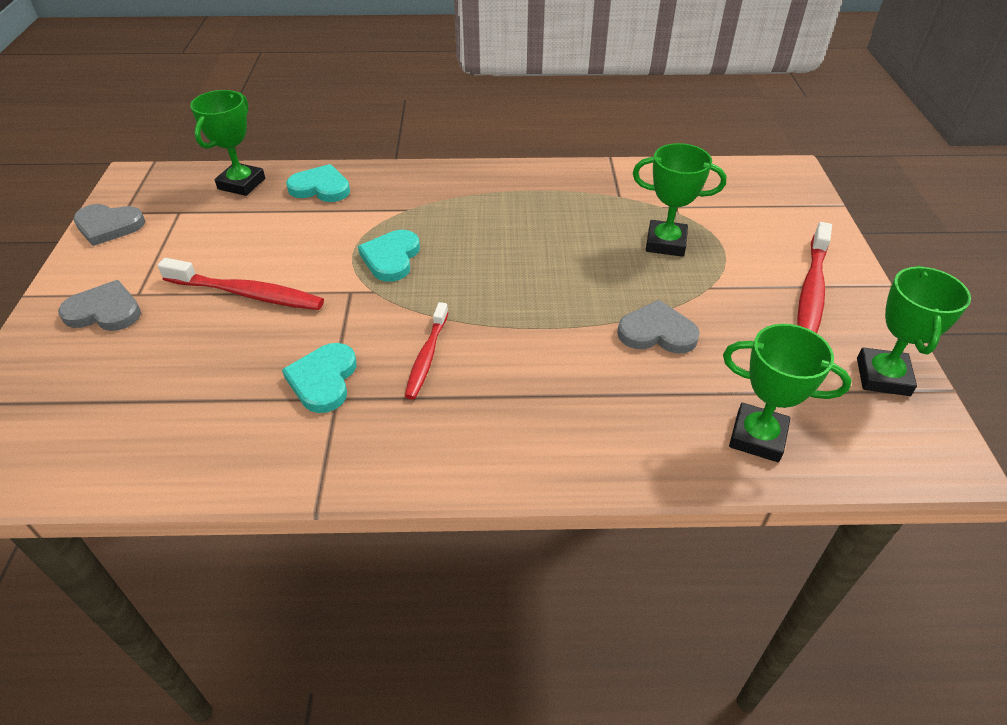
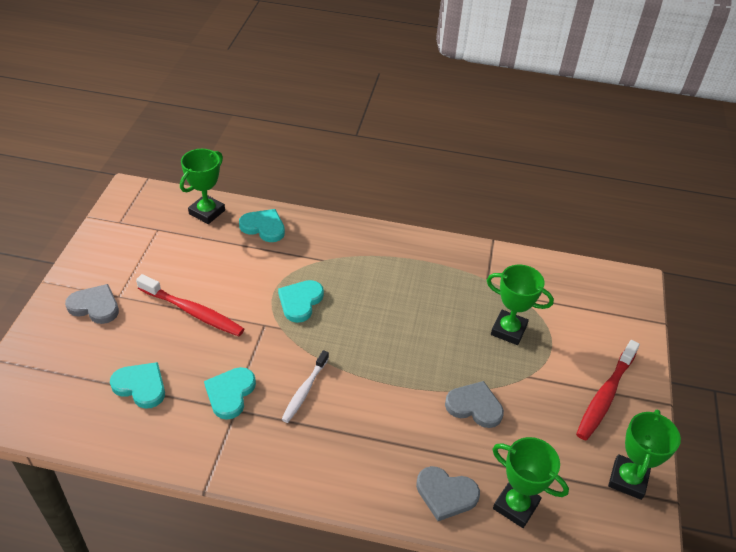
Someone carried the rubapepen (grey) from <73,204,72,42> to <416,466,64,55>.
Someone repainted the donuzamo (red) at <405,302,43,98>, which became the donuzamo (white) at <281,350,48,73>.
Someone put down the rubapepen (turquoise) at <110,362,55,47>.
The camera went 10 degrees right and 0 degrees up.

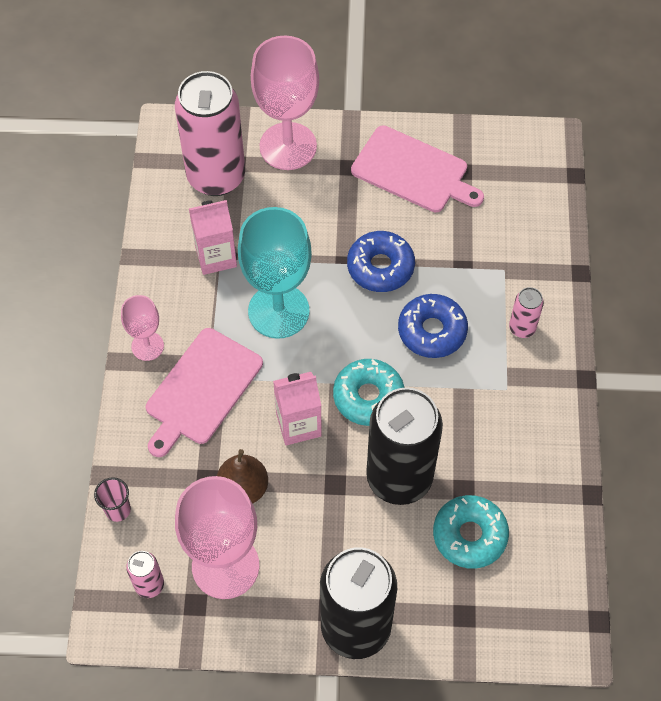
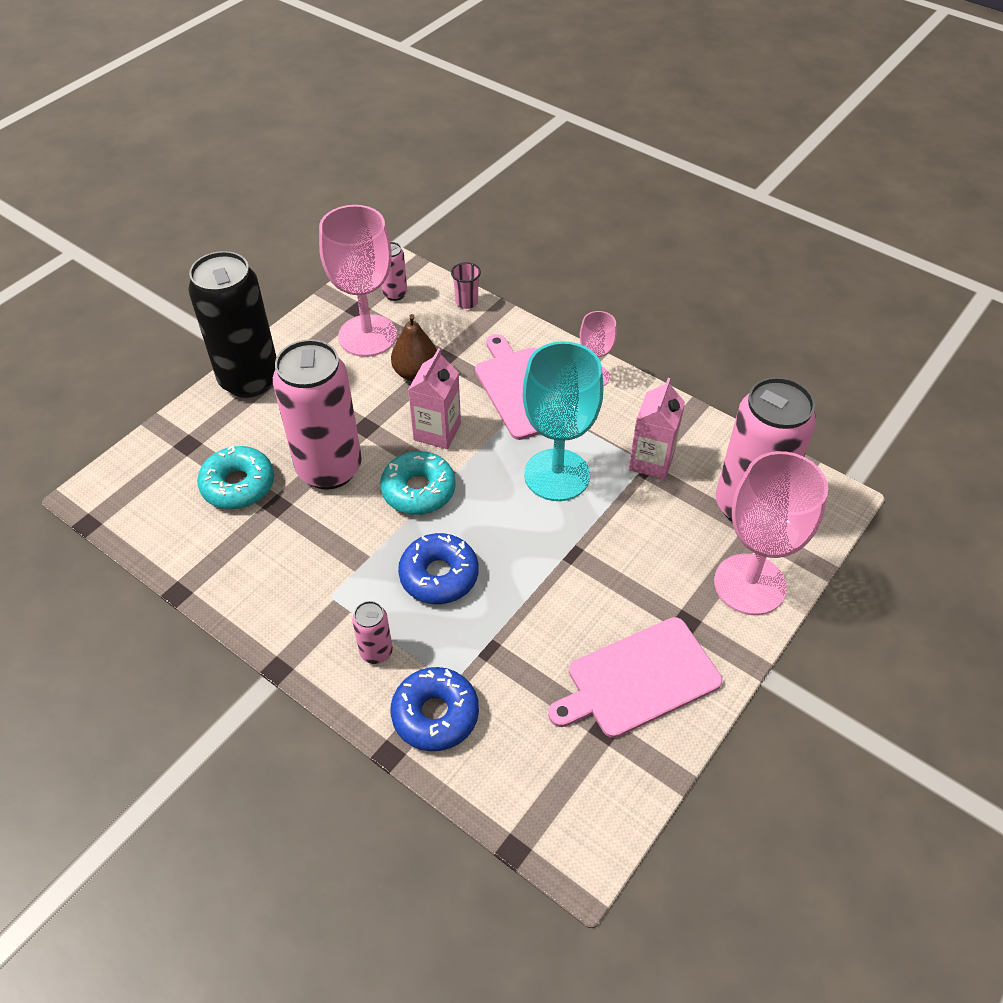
Someone carried the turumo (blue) from <347,231,68,61> to <391,667,88,84>.
Someone repainted the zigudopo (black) at <366,387,77,118>, which became the zigudopo (pink) at <273,339,89,151>.
The camera went 125 degrees right and 10 degrees down.

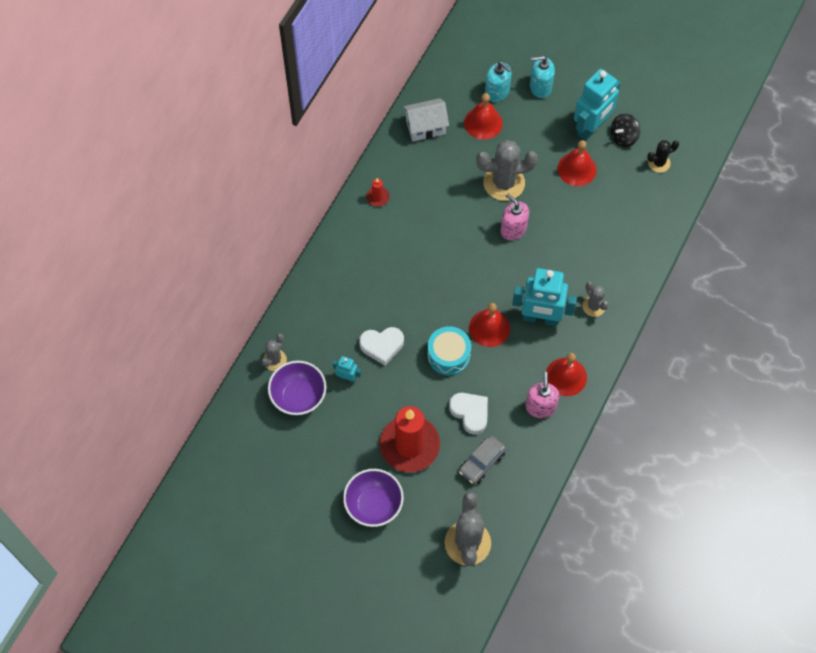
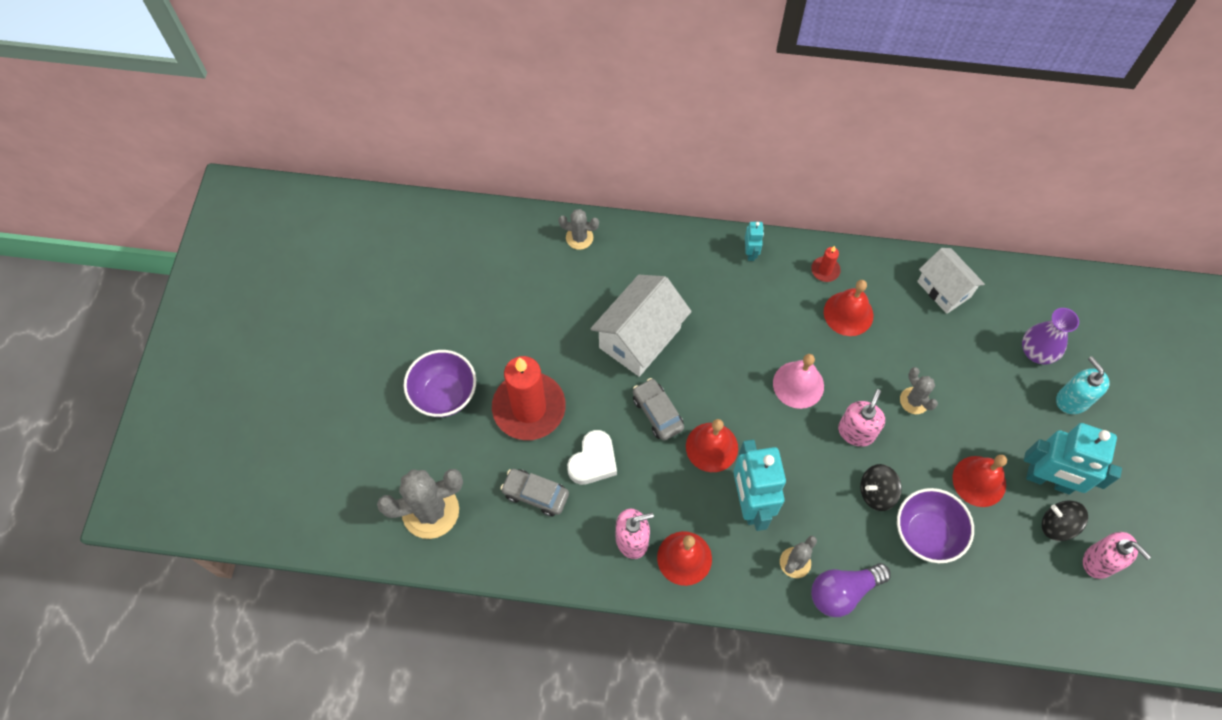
Someone swapped the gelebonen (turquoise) at <485,62,27,40> for the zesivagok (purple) at <1022,308,57,57>.
Someone carried the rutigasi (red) from <464,93,39,47> to <824,280,49,56>.
Someone scaled the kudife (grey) at <476,140,62,61> by 0.54.
Someone took away the kudife (black) at <647,140,32,33>.
Someone swapped the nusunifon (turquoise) at <427,326,44,49> for the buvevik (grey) at <633,378,51,63>.
Someone swapped the rubapepen (white) at <359,327,45,38> for the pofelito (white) at <590,275,102,102>.
Someone carried the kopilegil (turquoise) from <333,356,28,27> to <745,222,19,39>.
Someone carried the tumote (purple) from <268,361,58,55> to <897,488,77,75>.
Someone put down the rutigasi (pink) at <773,354,51,55>.
Someone put down the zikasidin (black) at <860,464,42,47>.
Someone put down the gelebonen (pink) at <1083,532,68,47>.
Someone put down the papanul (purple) at <811,563,80,54>.
The camera went 70 degrees right and 0 degrees up.

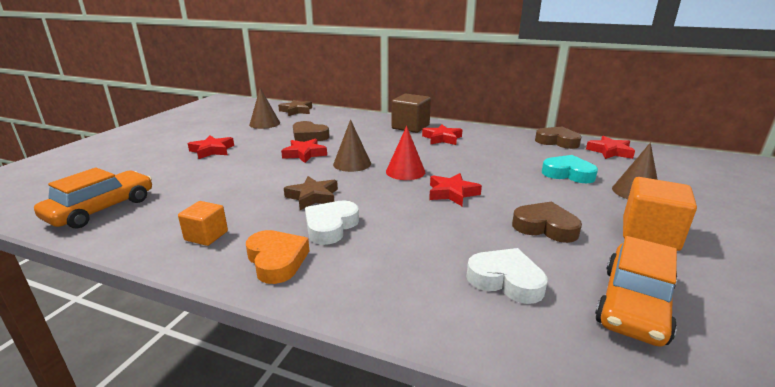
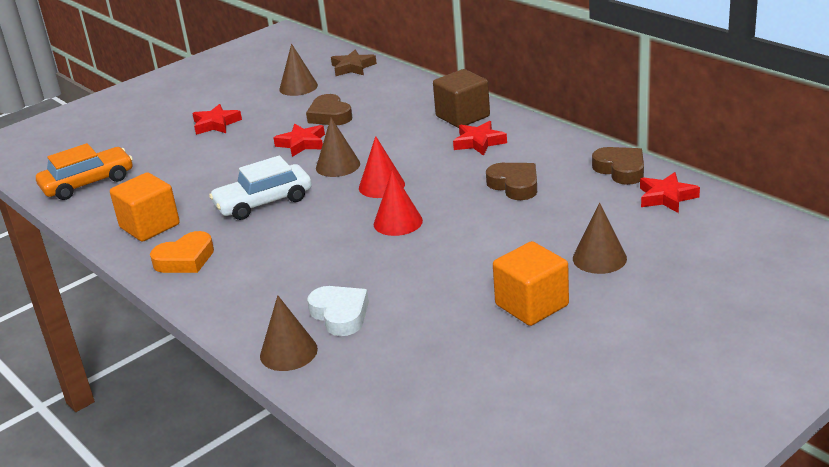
Someone took away the rubapepen (turquoise) at <542,155,56,28>.
Someone swapped the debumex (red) at <429,173,53,33> for the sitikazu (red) at <374,171,49,65>.
Someone swapped the debumex (brown) at <284,176,54,34> for the buvevik (white) at <209,155,103,65>.
Someone took away the rubapepen (white) at <305,200,54,45>.
Someone scaled the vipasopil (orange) at <178,201,50,45> by 1.63.
Someone carried the rubapepen (brown) from <512,202,70,41> to <486,163,51,37>.
Someone rotated the rubapepen (orange) at <246,230,63,54> by 60 degrees clockwise.
Someone took away the buvevik (orange) at <595,236,83,111>.
Someone put down the sitikazu (brown) at <260,295,58,76>.
The camera went 30 degrees right and 5 degrees up.

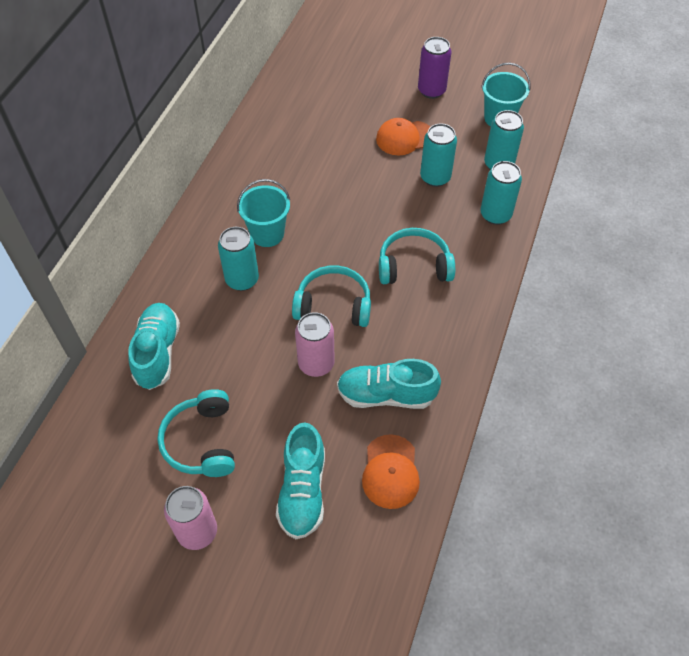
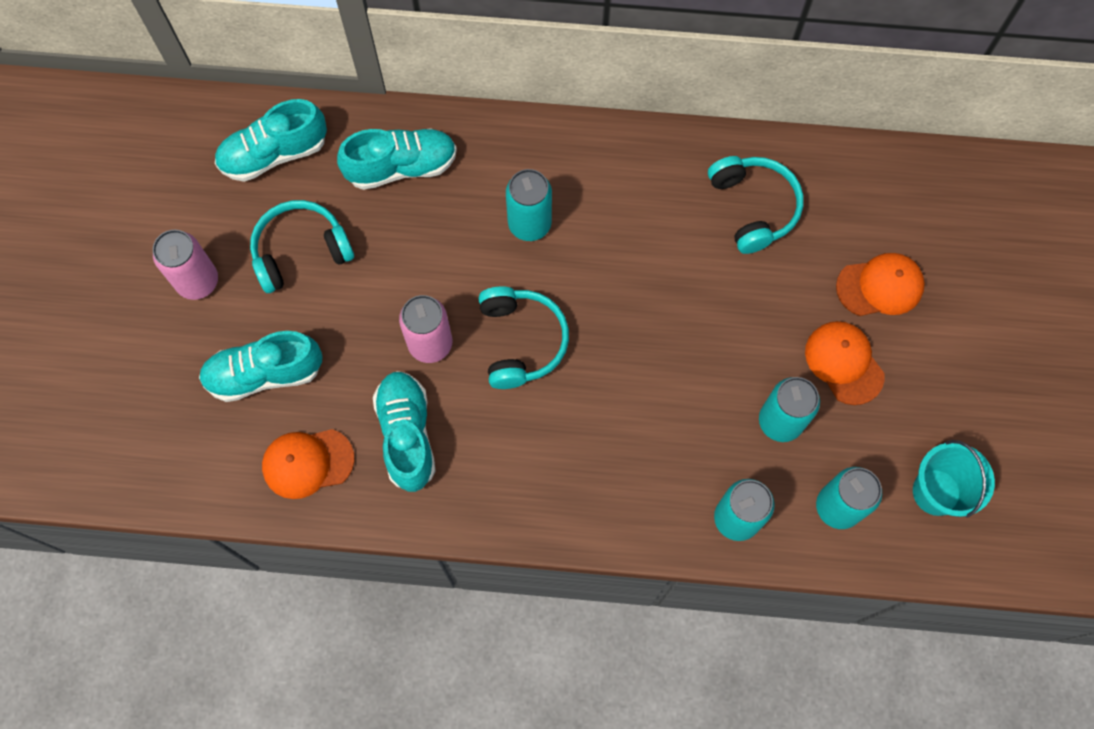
Someone took away the zigudopo (purple) at <418,37,33,62>.
Someone took away the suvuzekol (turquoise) at <237,179,53,68>.
Someone carried the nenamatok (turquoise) from <379,228,76,56> to <708,156,96,98>.
Someone put down the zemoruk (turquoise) at <215,99,112,83>.
Someone put down the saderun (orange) at <836,253,89,63>.
The camera went 75 degrees right and 15 degrees up.

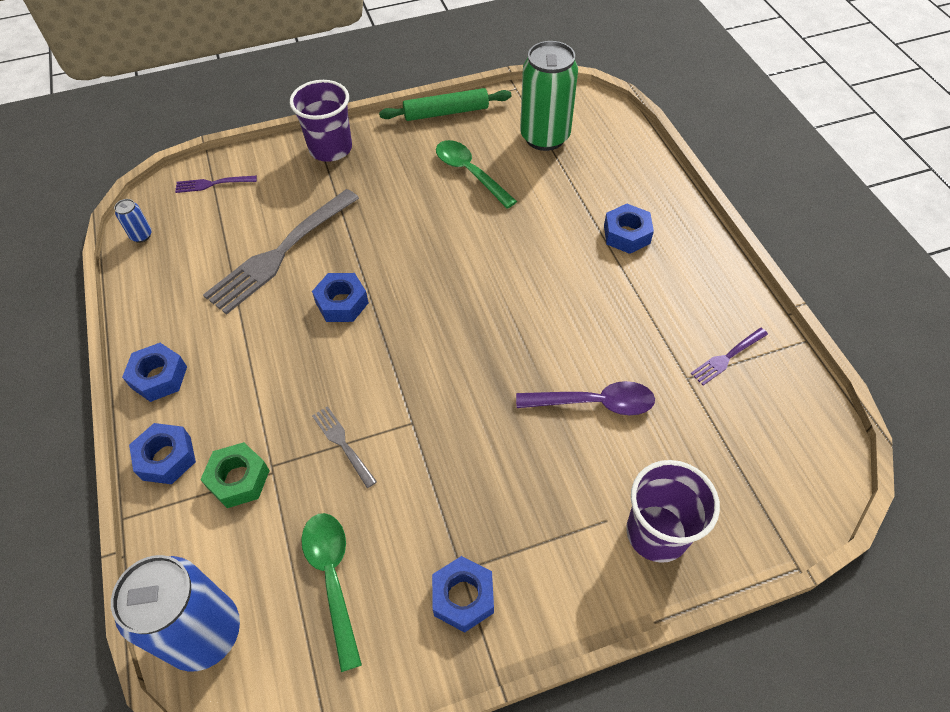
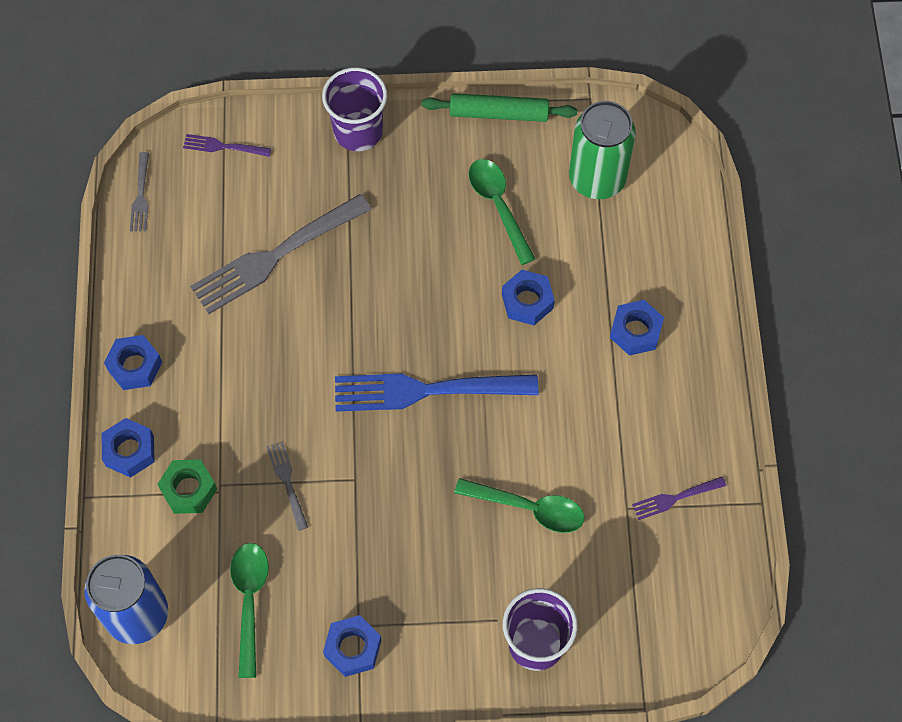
Someone swapped the zigudopo (blue) at <114,199,38,44> for the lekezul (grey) at <130,152,19,79>.
Someone carried the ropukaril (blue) from <312,273,57,49> to <502,270,53,55>.
Someone repainted the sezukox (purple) at <516,381,139,34>, which became the sezukox (green) at <454,478,131,55>.
Someone put down the lekezul (blue) at <335,373,204,39>.
The camera went 15 degrees right and 10 degrees up.

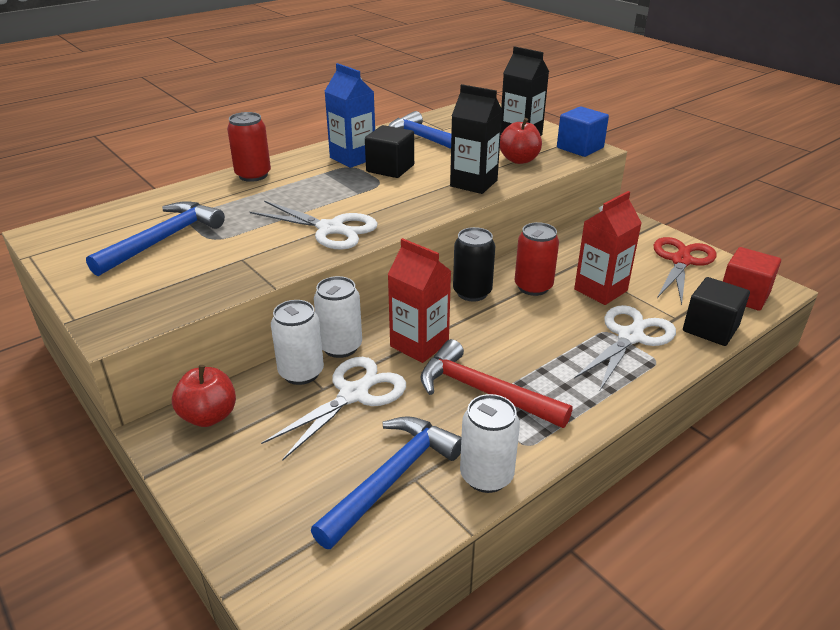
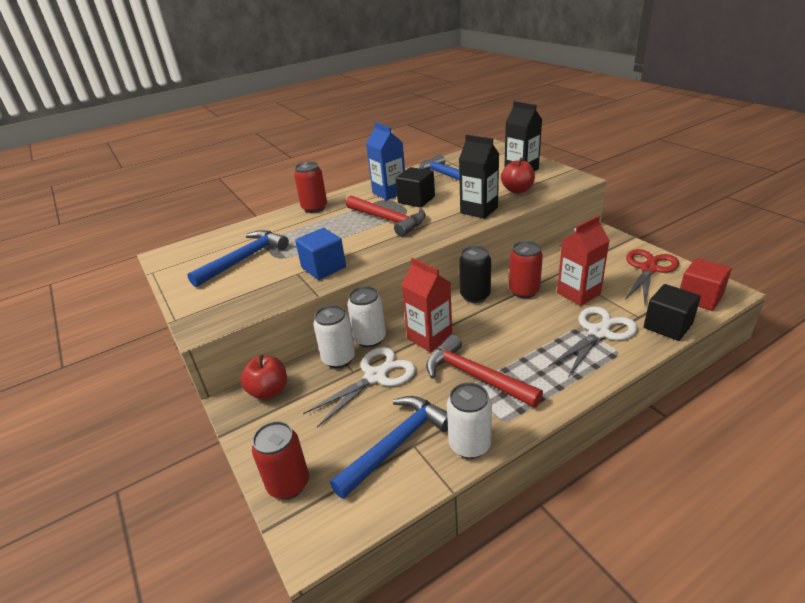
Someone carried the vipasopil (blue) from <557,106,52,51> to <295,228,51,52>.
Someone took away the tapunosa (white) at <250,201,128,49>.
Someone put down the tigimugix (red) at <346,195,80,42>.
Someone put down the zigudopo (red) at <252,421,57,78>.
The camera went 10 degrees right and 0 degrees up.

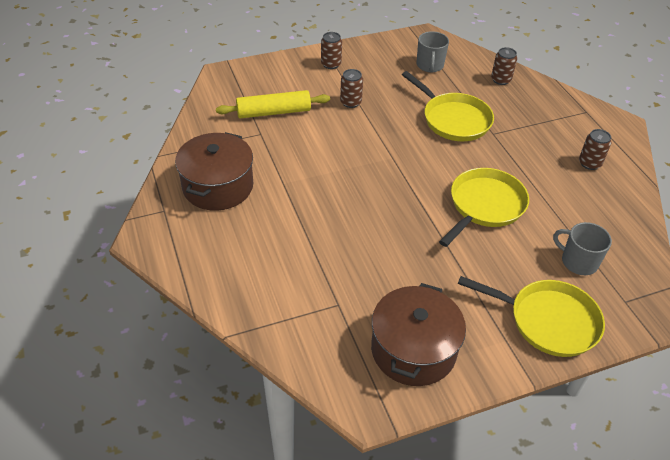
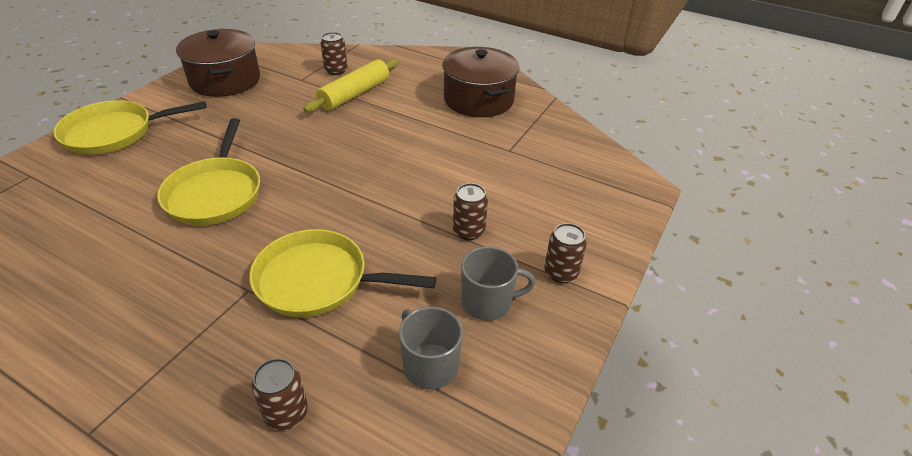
Someone carried the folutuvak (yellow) from <216,90,114,29> to <303,59,95,54>.
Someone carried the zigudopo (brown) from <579,129,32,41> to <321,32,27,43>.
Someone carried the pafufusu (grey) from <553,222,59,53> to <461,246,74,75>.
The camera went 140 degrees right and 5 degrees down.

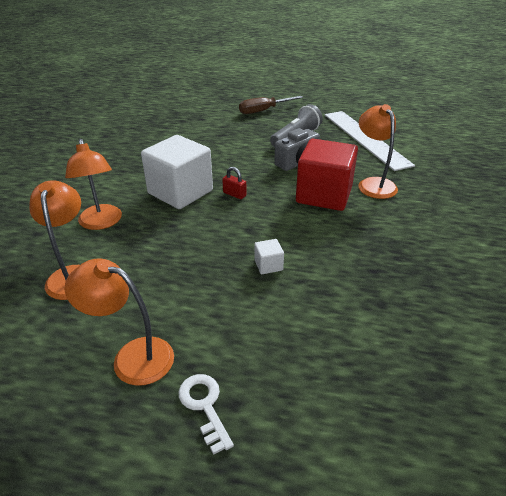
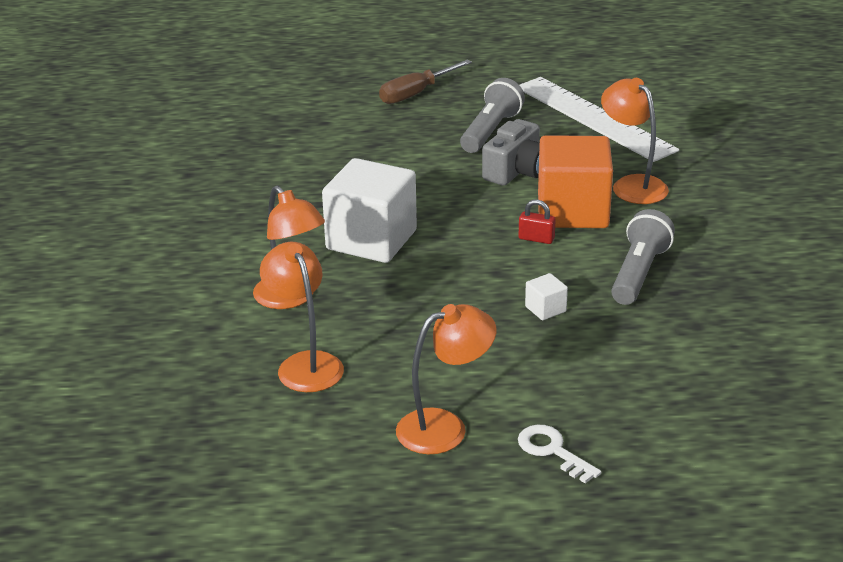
Someone repainted the vipasopil (red) at <296,139,62,72>, which became the vipasopil (orange) at <538,135,75,93>.
Someone carried the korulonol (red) from <222,167,24,32> to <519,199,37,45>.
Someone rotated the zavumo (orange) at <64,258,110,128> by 150 degrees clockwise.
Someone put down the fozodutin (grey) at <611,209,64,96>.
The camera went 15 degrees left and 5 degrees down.

